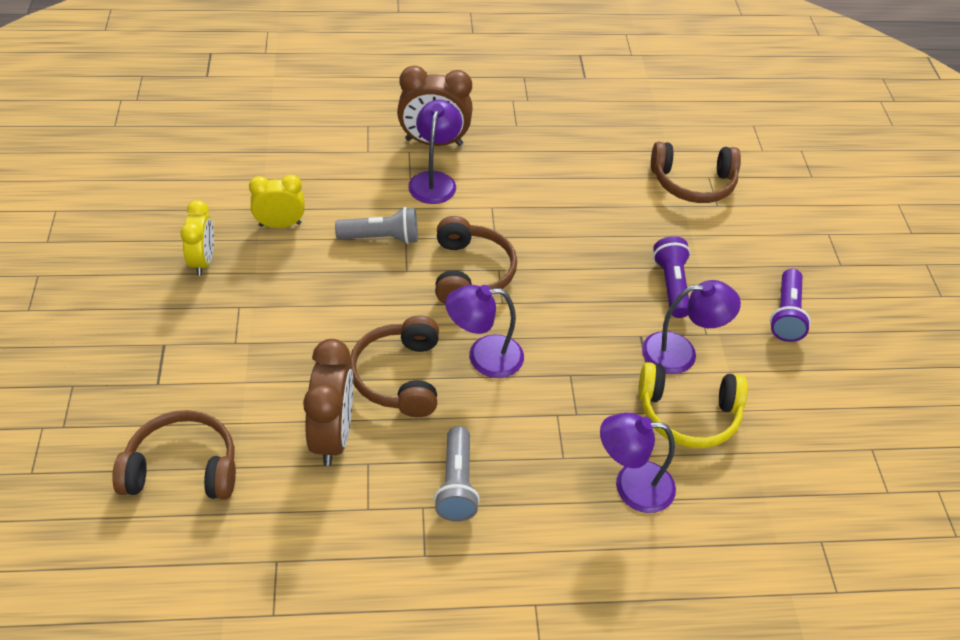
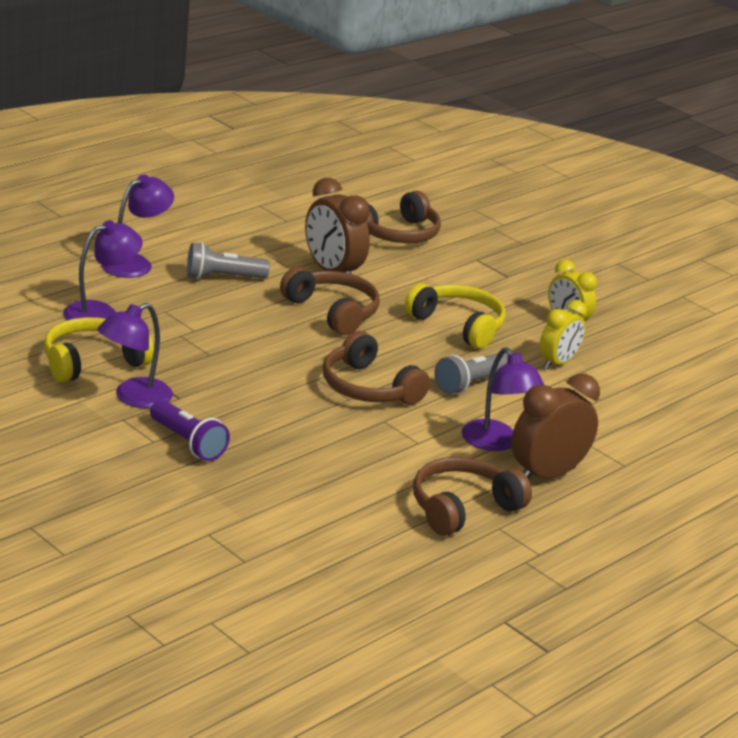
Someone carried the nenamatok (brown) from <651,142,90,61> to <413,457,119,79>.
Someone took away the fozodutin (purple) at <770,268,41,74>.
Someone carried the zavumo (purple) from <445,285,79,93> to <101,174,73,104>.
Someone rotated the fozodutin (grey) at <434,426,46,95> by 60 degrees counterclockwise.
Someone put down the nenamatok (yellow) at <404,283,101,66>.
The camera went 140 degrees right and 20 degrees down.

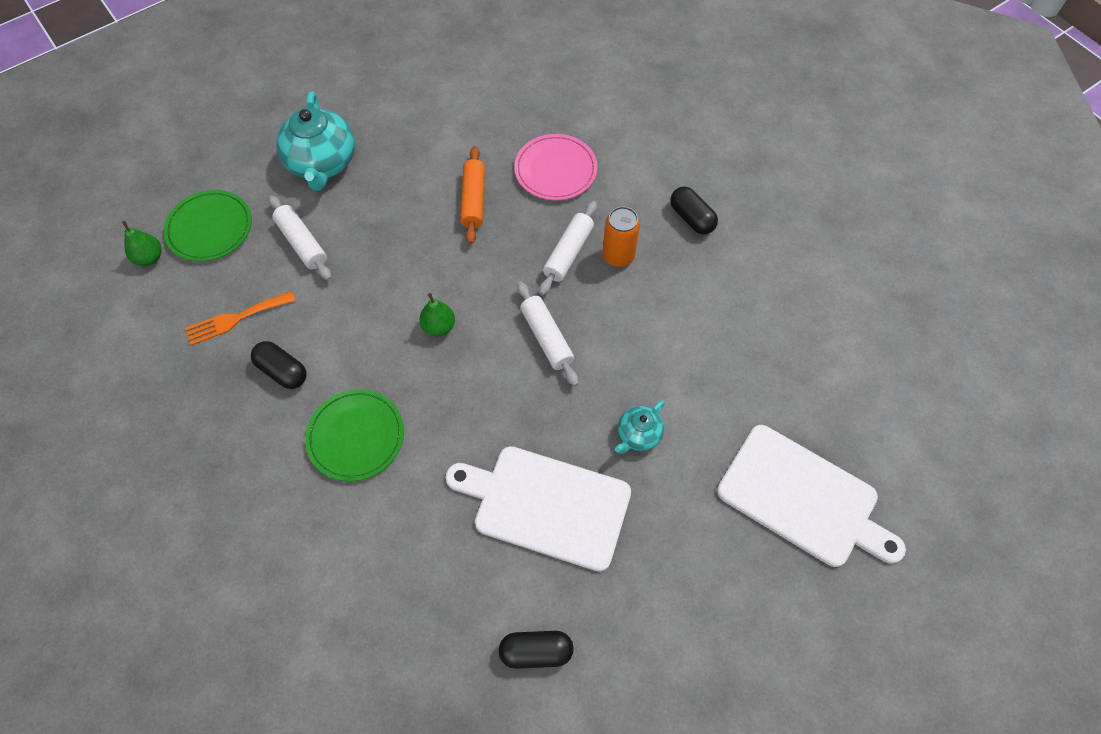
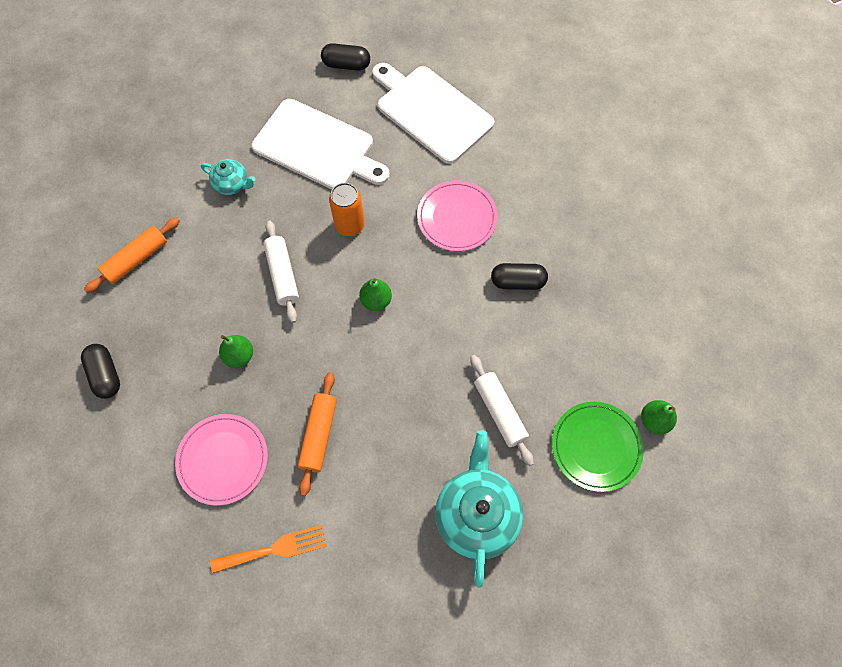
Someone swapped the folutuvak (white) at <539,201,58,95> for the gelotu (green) at <219,335,34,33>.
Someone carried the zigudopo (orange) from <602,206,38,61> to <329,183,36,53>.
Someone carried the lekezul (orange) from <185,291,110,55> to <210,525,117,48>.
Someone rotated the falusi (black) at <251,341,56,48> by 45 degrees counterclockwise.
Someone repainted the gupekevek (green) at <305,389,99,92>, which became the gupekevek (pink) at <417,180,81,71>.
Someone rotated the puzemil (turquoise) at <615,400,50,54> by 60 degrees clockwise.
Someone carried the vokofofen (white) from <717,425,189,142> to <372,63,122,101>.
Someone put down the folutuvak (orange) at <84,217,96,76>.
The camera went 170 degrees left and 5 degrees up.

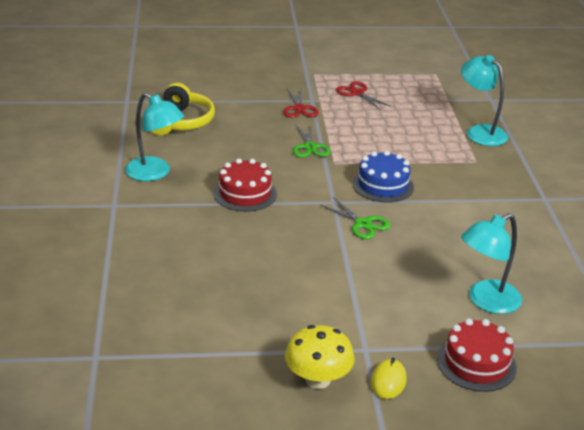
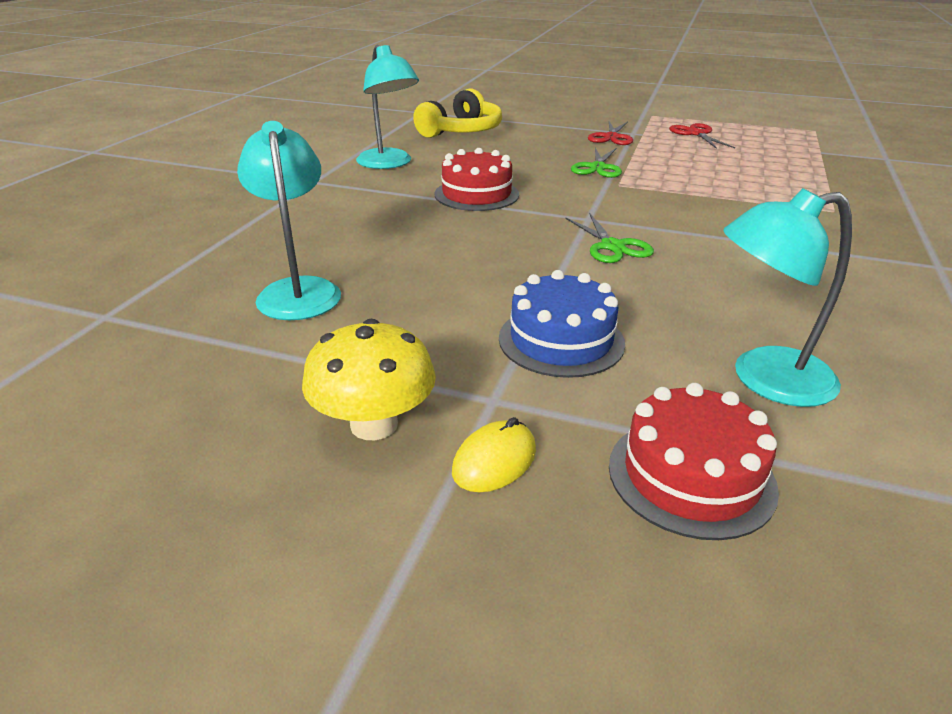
Someone carried the zavumo (turquoise) from <461,55,47,91> to <237,121,104,199>.
Someone carried the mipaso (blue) from <352,151,62,52> to <499,270,126,108>.
The camera went 25 degrees right and 0 degrees up.

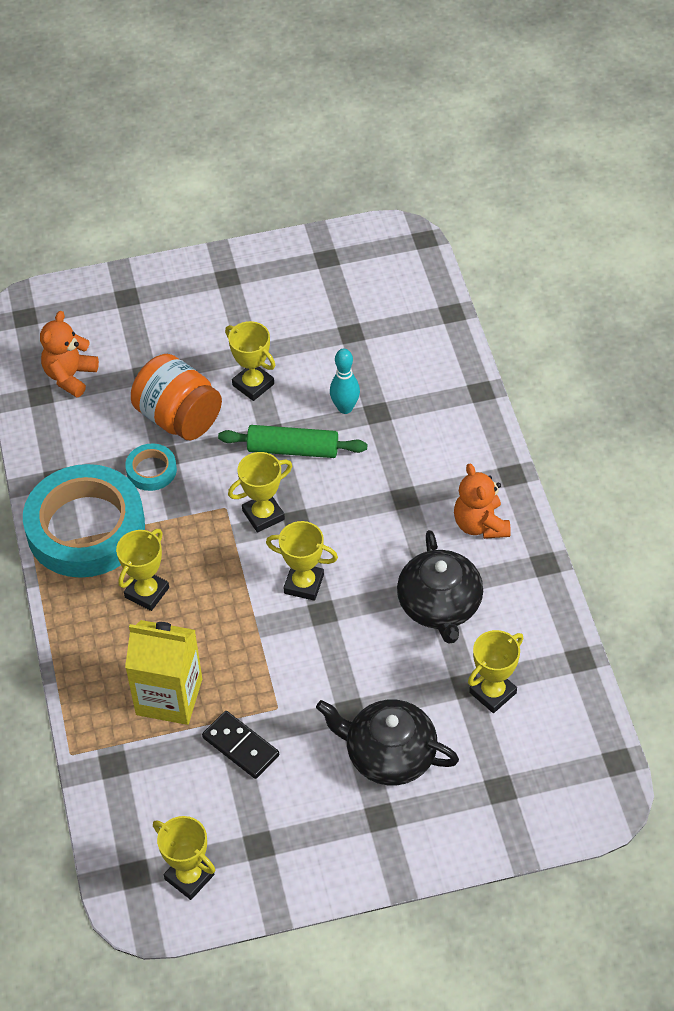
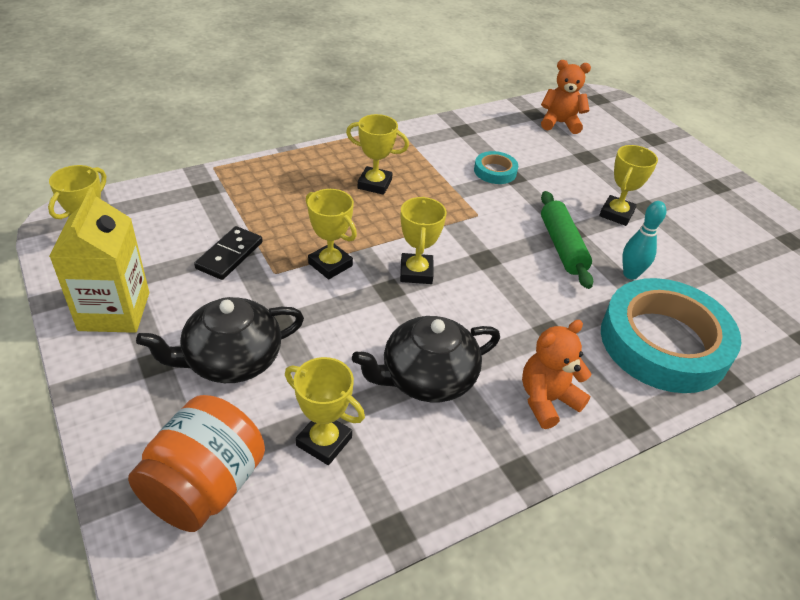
Someone carried the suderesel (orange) from <131,354,91,86> to <128,395,137,137>.
Someone carried the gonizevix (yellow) from <228,452,64,81> to <306,189,51,90>.
Someone carried the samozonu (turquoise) from <23,464,122,114> to <601,278,141,115>.
Someone carried the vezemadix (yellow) from <125,620,77,105> to <49,187,100,146>.
Someone rotated the puzemil (black) at <316,700,143,85> by 120 degrees counterclockwise.
The camera went 70 degrees right and 10 degrees down.

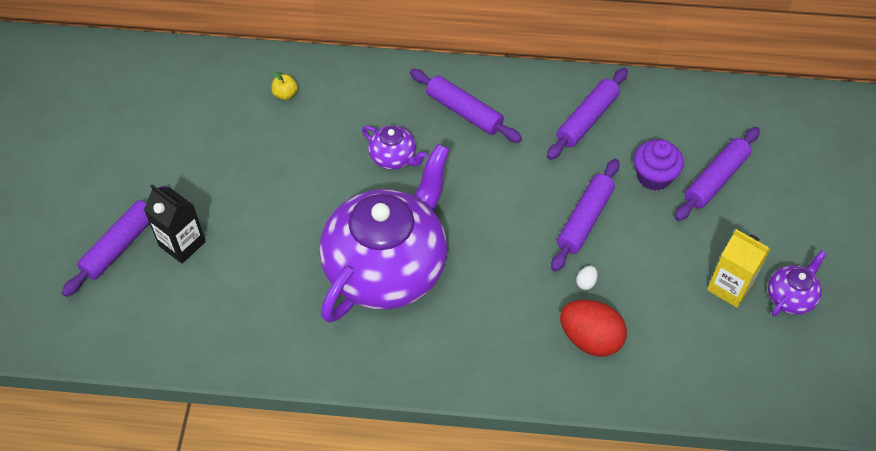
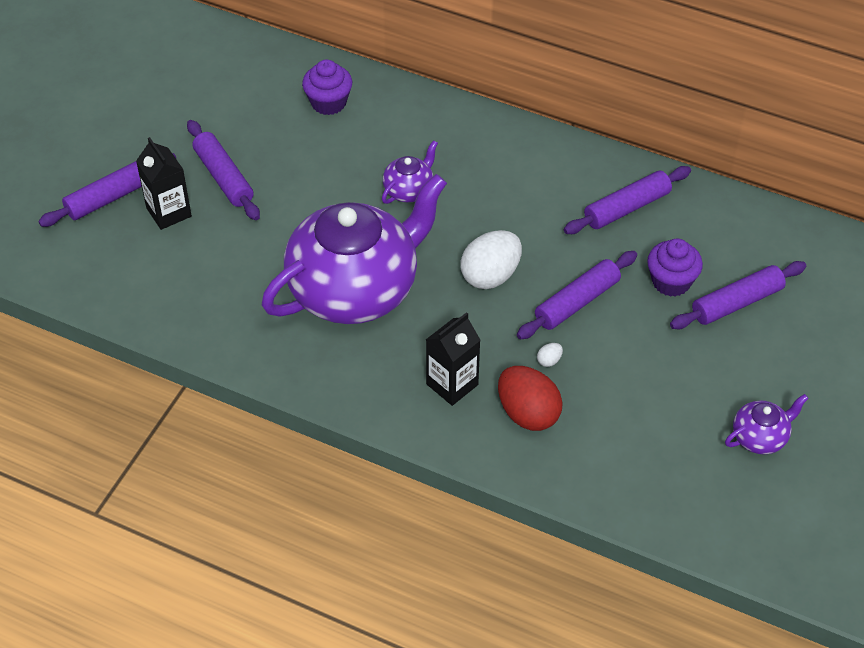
Someone carried the folutuvak (purple) from <410,69,112,74> to <187,120,73,100>.
Someone swapped the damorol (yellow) at <271,72,27,28> for the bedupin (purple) at <302,60,50,55>.
Someone rotated the puzemil (purple) at <362,125,65,45> by 105 degrees counterclockwise.
Someone took away the vezemadix (yellow) at <707,229,63,79>.
Someone put down the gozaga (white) at <461,230,61,59>.
Someone put down the vezemadix (black) at <426,312,54,94>.
The camera went 20 degrees right and 5 degrees down.

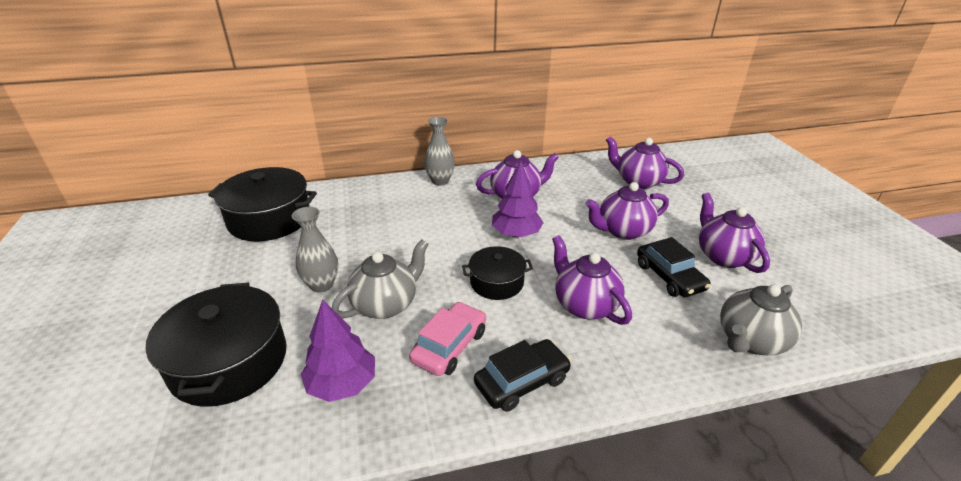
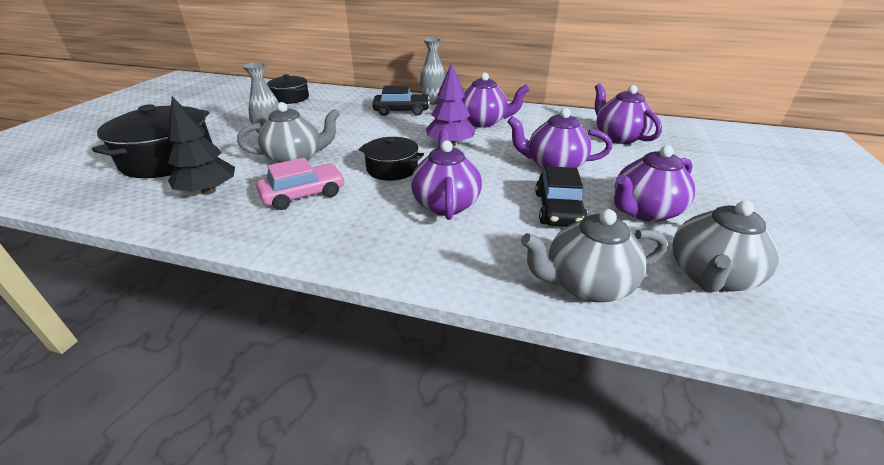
Someone scaled the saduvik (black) at <208,167,109,74> by 0.58.
Someone rotated the puzemil (purple) at <699,193,71,80> by 135 degrees counterclockwise.
Someone repainted the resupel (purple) at <300,300,75,102>, which became the resupel (black) at <168,96,67,99>.
Someone carried the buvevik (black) from <474,339,97,73> to <372,86,58,30>.
Someone put down the puzemil (grey) at <672,201,107,92>.
The camera went 30 degrees right and 0 degrees up.

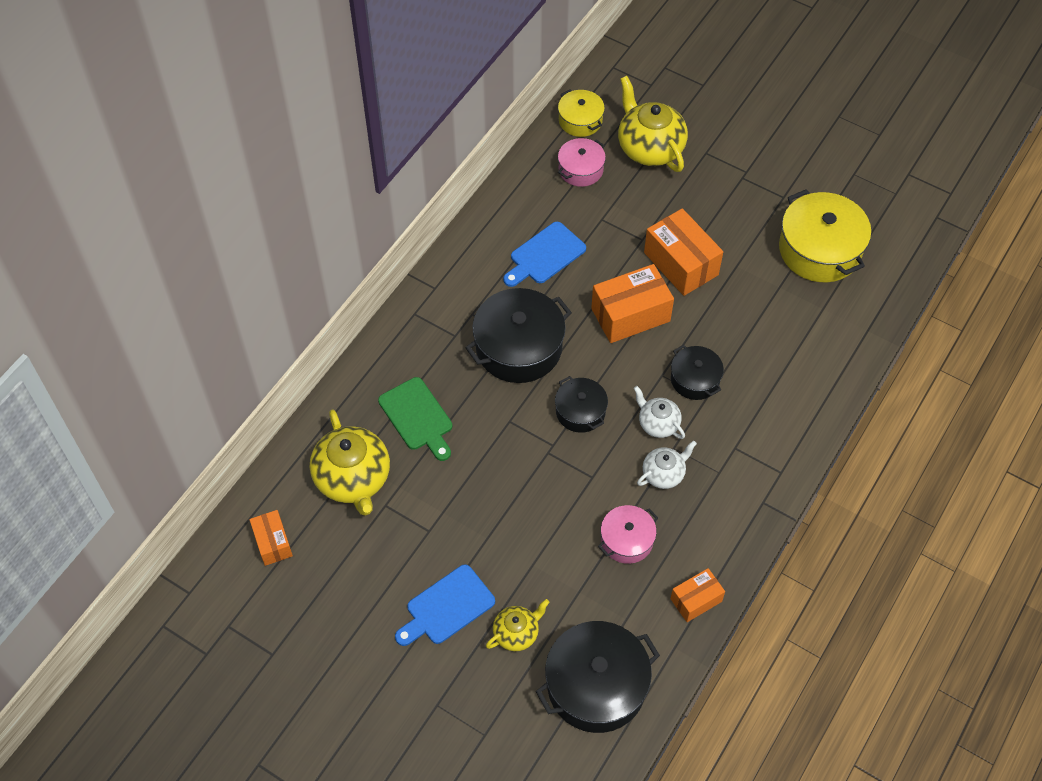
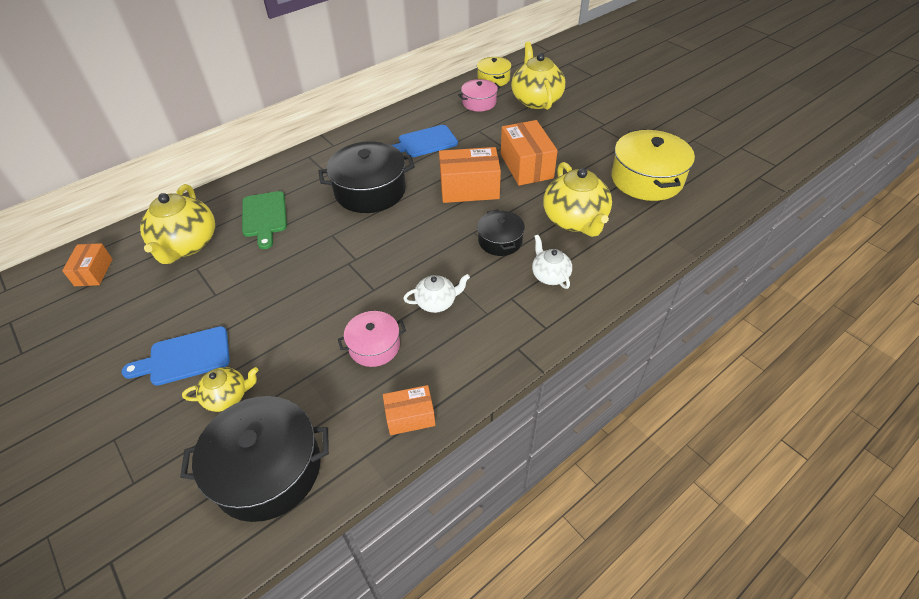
Someone took away the saduvik (black) at <555,376,53,57>.
Someone carried the puzemil (white) from <634,386,51,53> to <532,235,40,54>.
Someone put down the puzemil (yellow) at <543,162,69,75>.
The camera went 20 degrees right and 10 degrees down.

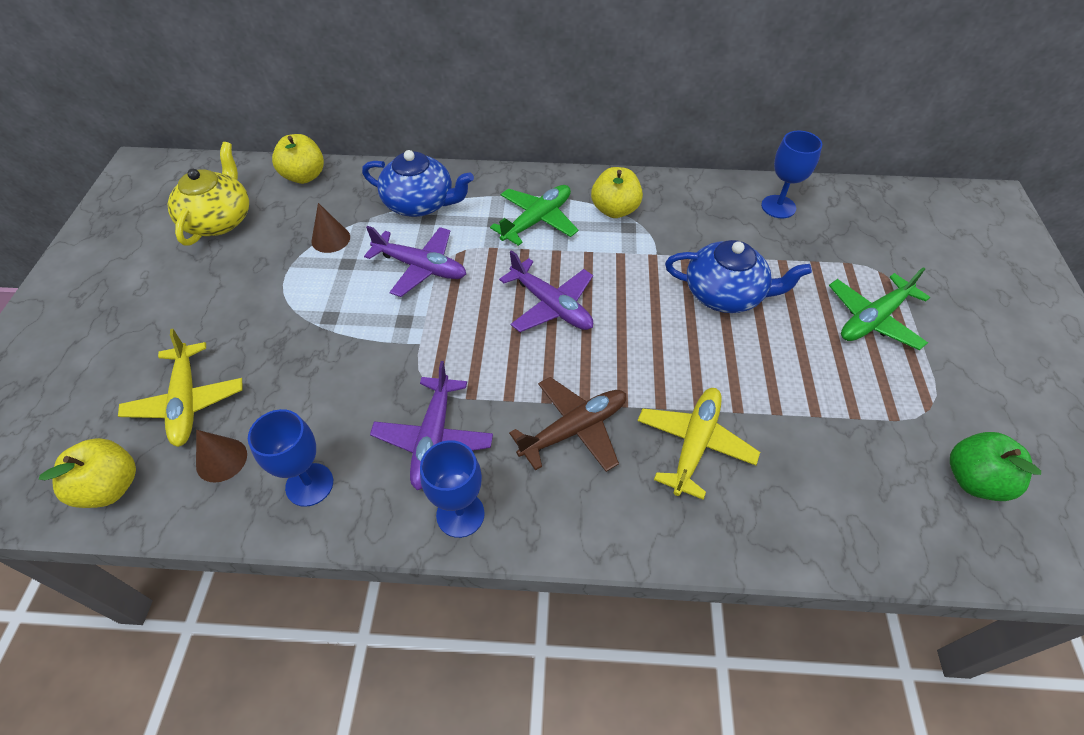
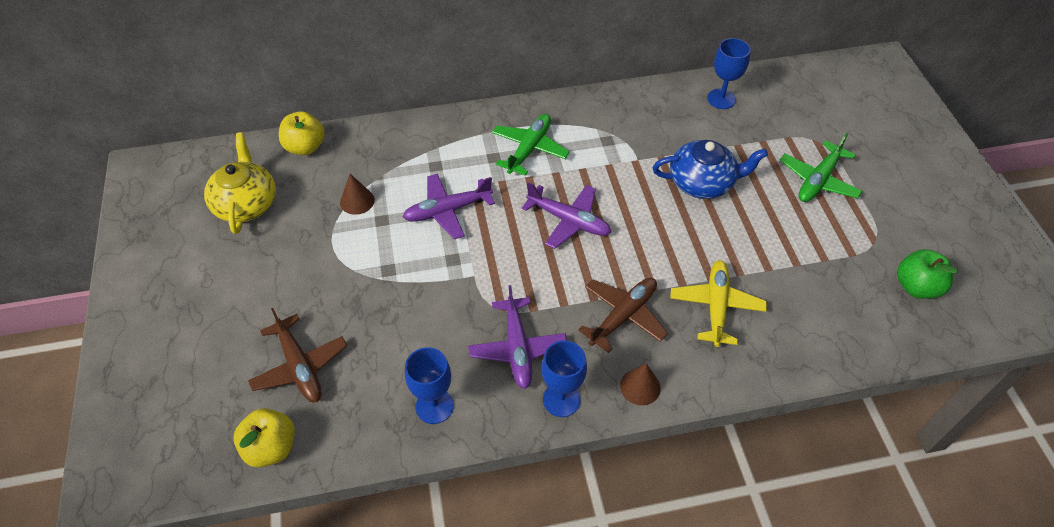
Someone took away the puzemil (blue) at <362,150,112,67>.
Someone took away the damorol (yellow) at <591,167,52,51>.
Someone rotated the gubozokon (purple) at <364,226,102,71> by 150 degrees clockwise.
Someone repainted the gubozokon (yellow) at <118,329,124,118>, which became the gubozokon (brown) at <248,308,99,94>.
Someone carried the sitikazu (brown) from <196,430,51,52> to <620,363,41,42>.
The camera went 15 degrees left and 0 degrees up.

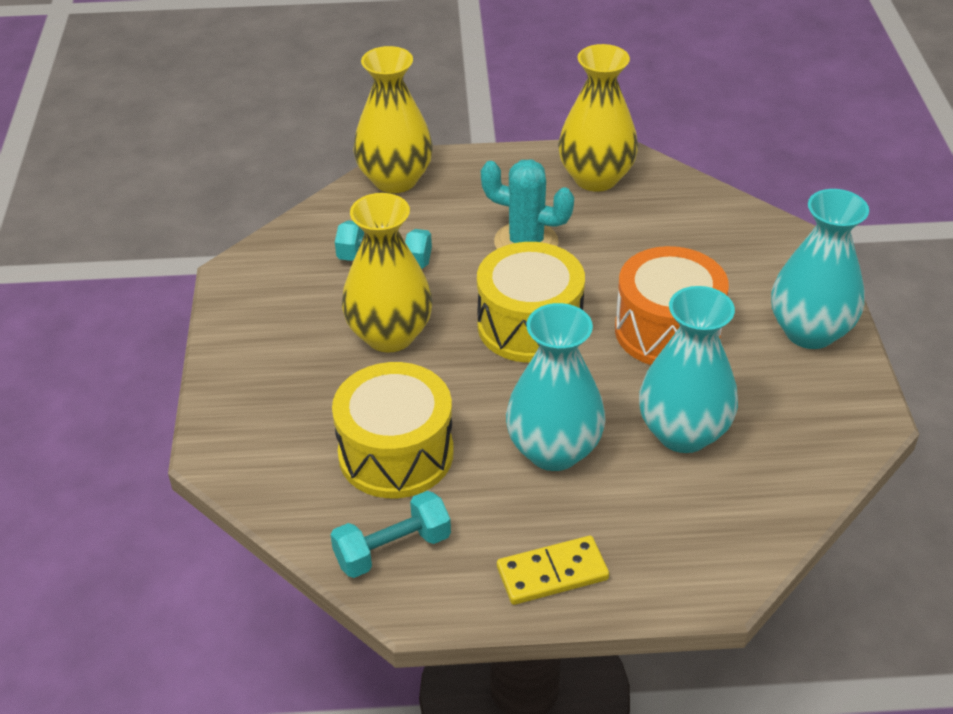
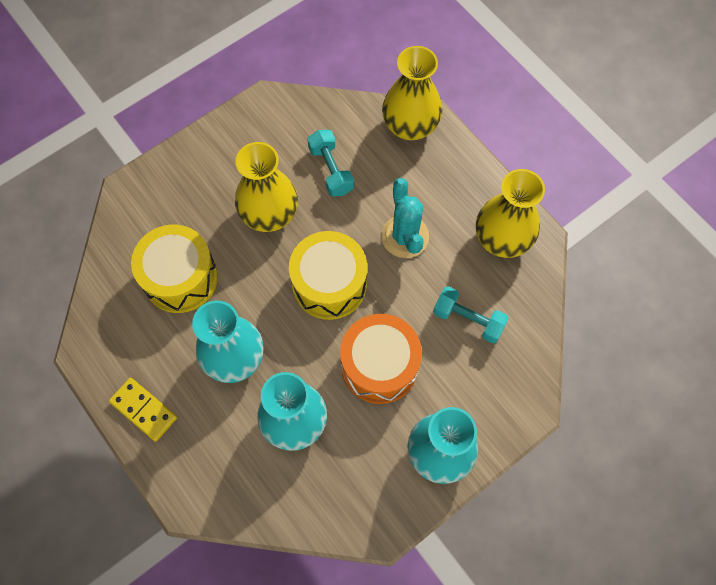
Someone carried the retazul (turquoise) from <330,491,121,87> to <433,286,76,57>.
The camera went 55 degrees right and 25 degrees up.

